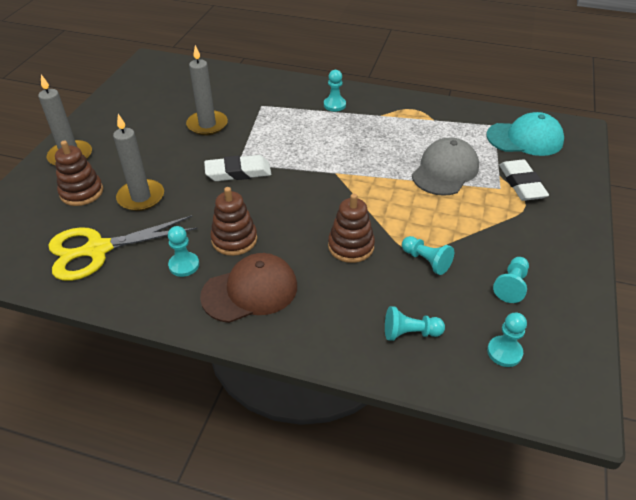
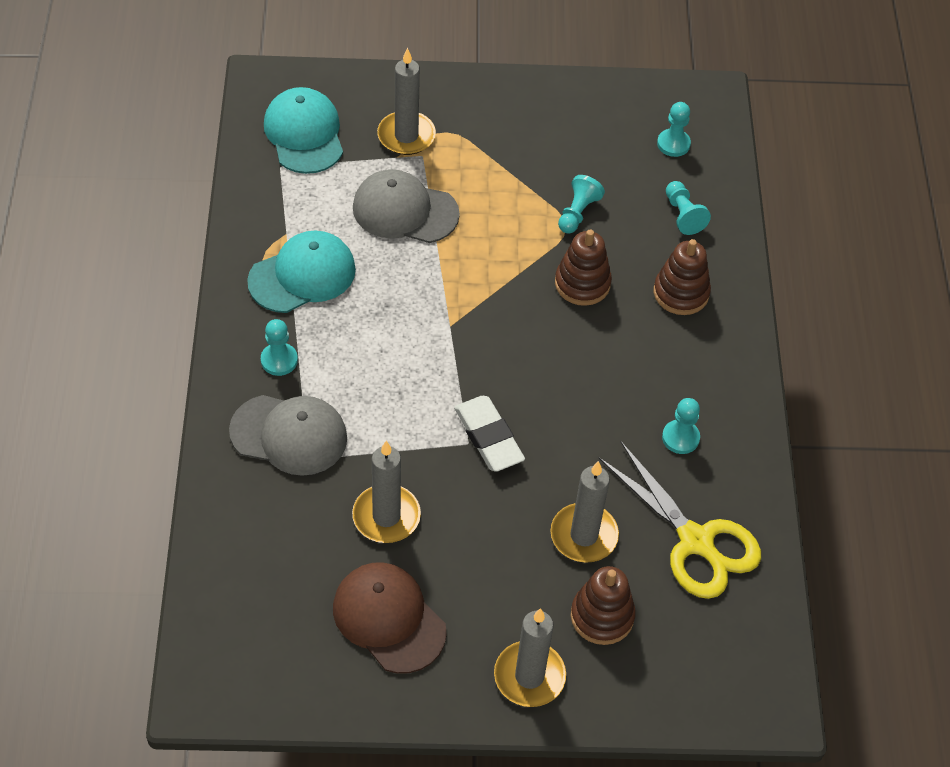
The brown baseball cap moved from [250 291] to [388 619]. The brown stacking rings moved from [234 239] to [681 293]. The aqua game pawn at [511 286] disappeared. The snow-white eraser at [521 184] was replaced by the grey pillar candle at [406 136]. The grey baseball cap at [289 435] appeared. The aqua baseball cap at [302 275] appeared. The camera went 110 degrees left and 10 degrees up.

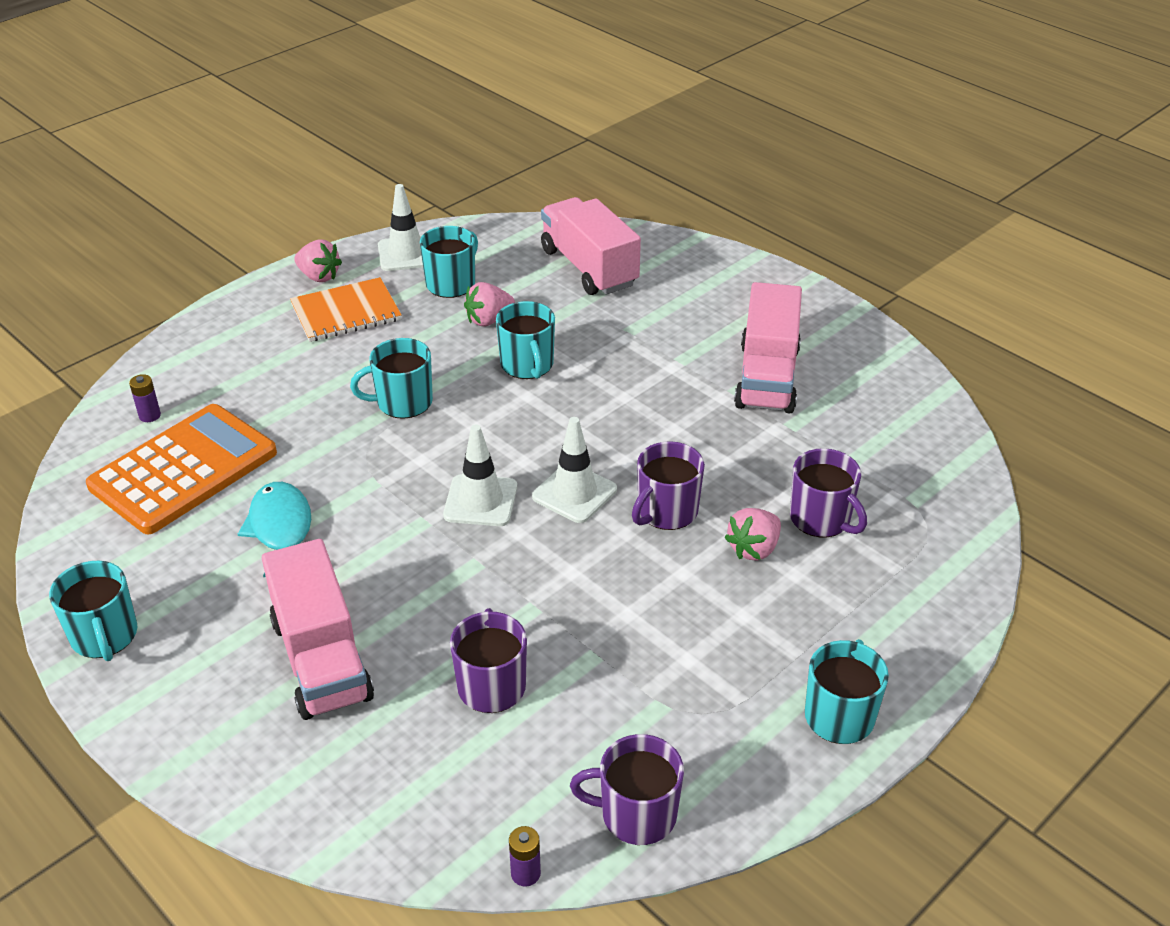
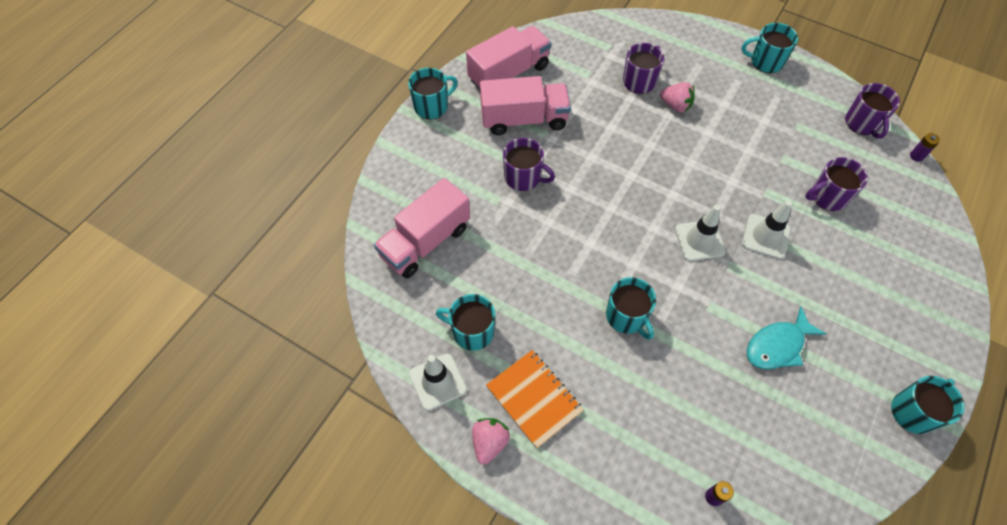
The orange-coloured adding machine at [183 469] disappeared. The rosy lorry moved from [321 659] to [509 73]. The rosy berry at [489 320] disappeared. The aqua coffee mug moved from [527 365] to [432 106]. The snow-white traffic cone moved from [574 493] to [765 236]. The purple coffee mug moved from [666 511] to [523 177]. The camera went 105 degrees left and 20 degrees up.

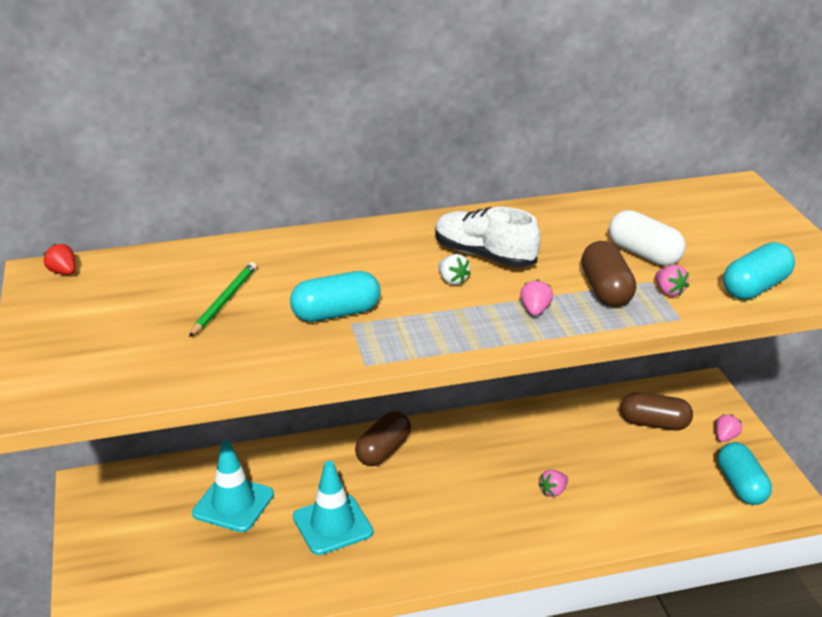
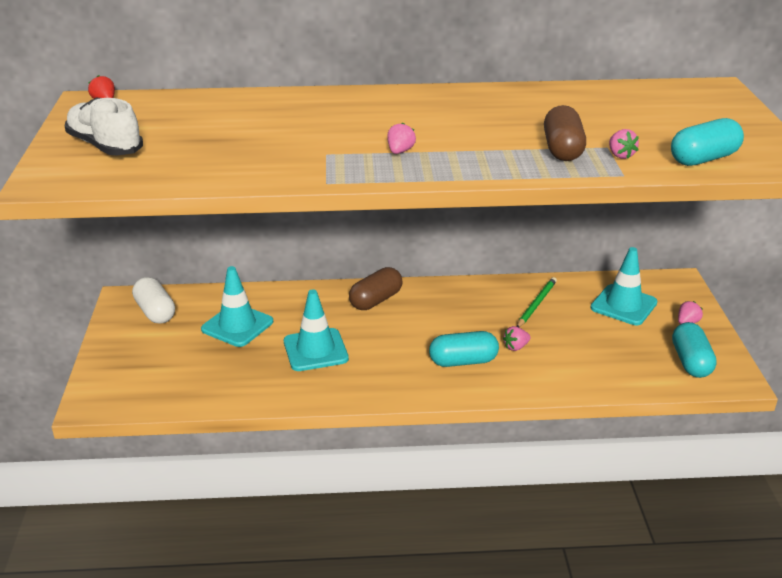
The green pencil moved from [224 301] to [536 304]. The aqua pill moved from [336 313] to [463 361]. The snow-white lace-up shoe moved from [484 255] to [105 146]. The snow-white berry at [452 281] disappeared. The rosy berry moved from [535 310] to [400 151]. The snow-white pill moved from [644 254] to [155 312]. The brown pill at [654 423] was replaced by the aqua traffic cone at [623 305]. The camera went 10 degrees right and 0 degrees up.

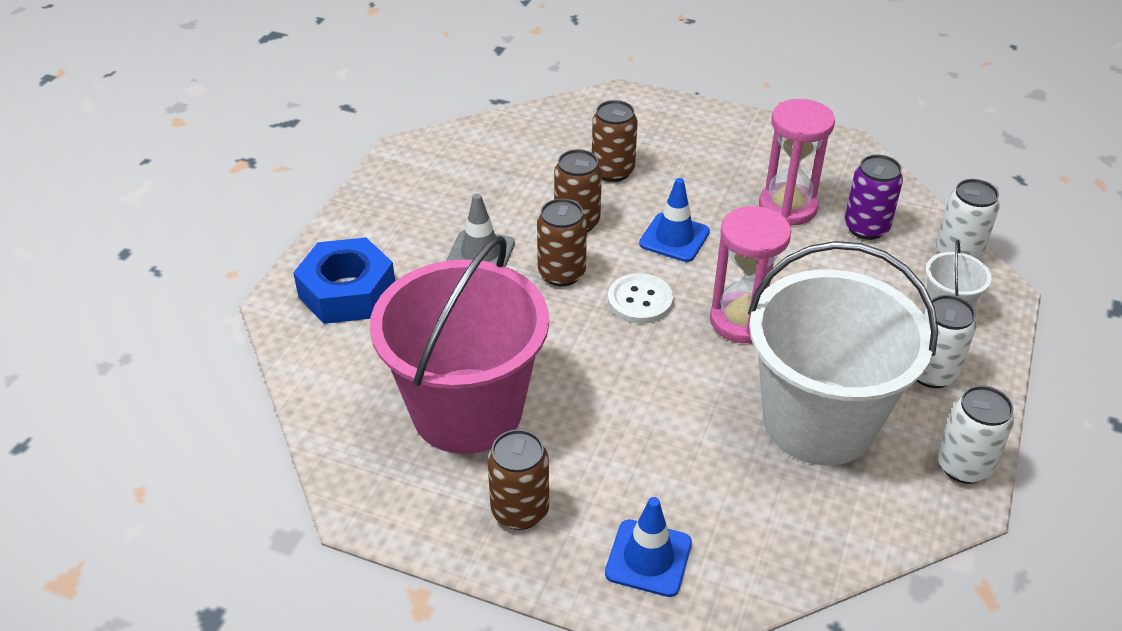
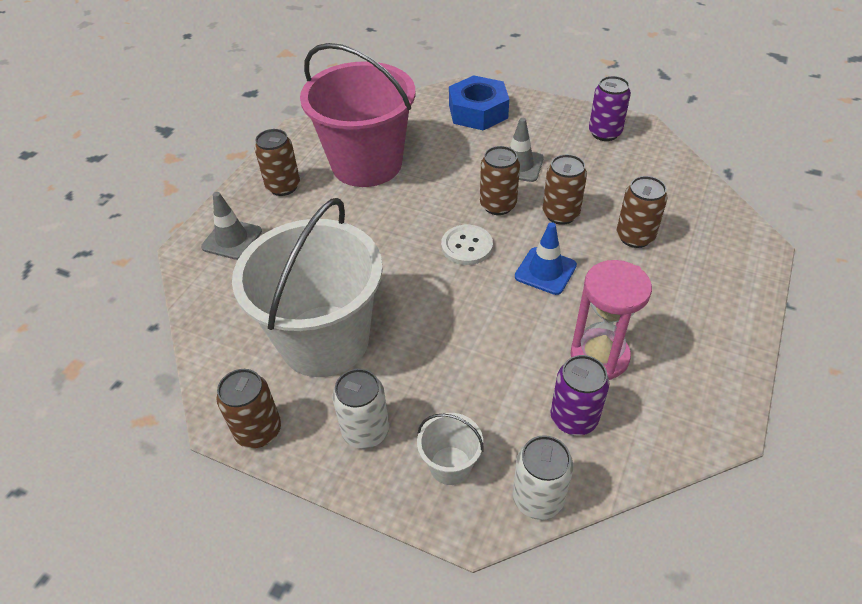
The blue traffic cone at [648 558] became the grey traffic cone at [232 239]. The rosy hourglass at [742 321] disappeared. The snow-white tin at [963 466] became the brown tin at [258 431]. The purple tin at [604 133] appeared. The camera went 95 degrees right and 5 degrees up.

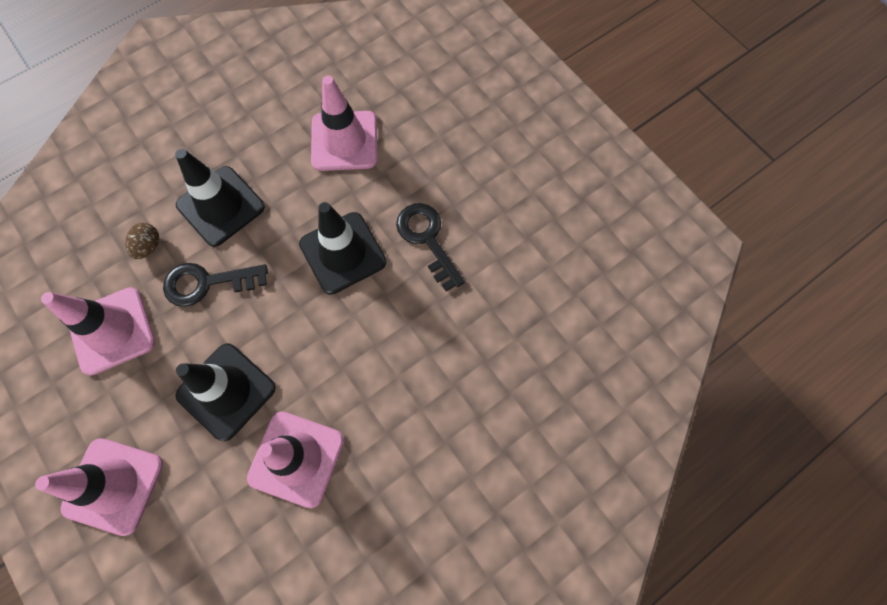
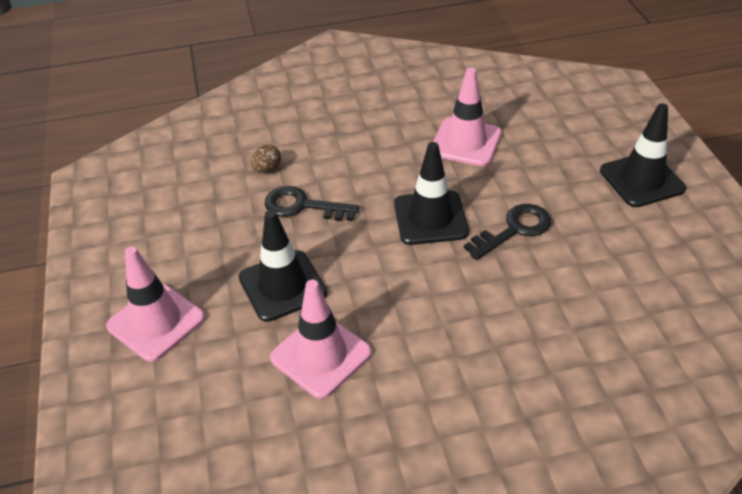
The rosy traffic cone at [112 331] disappeared. The black traffic cone moved from [221 206] to [641 180]. The black door key at [427 239] turned 60 degrees clockwise. The camera went 25 degrees right and 25 degrees down.

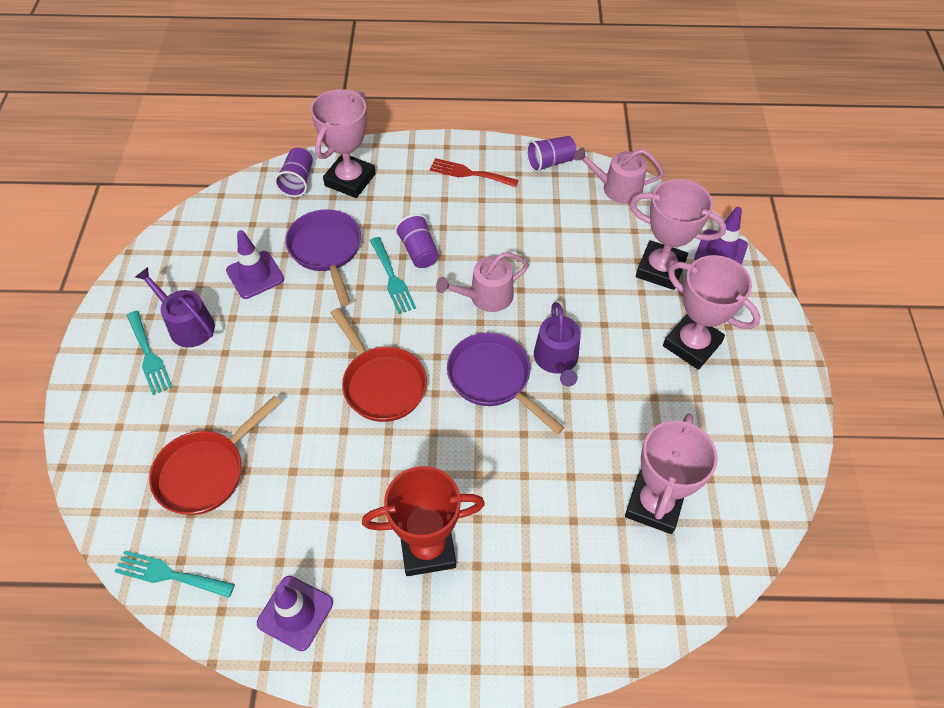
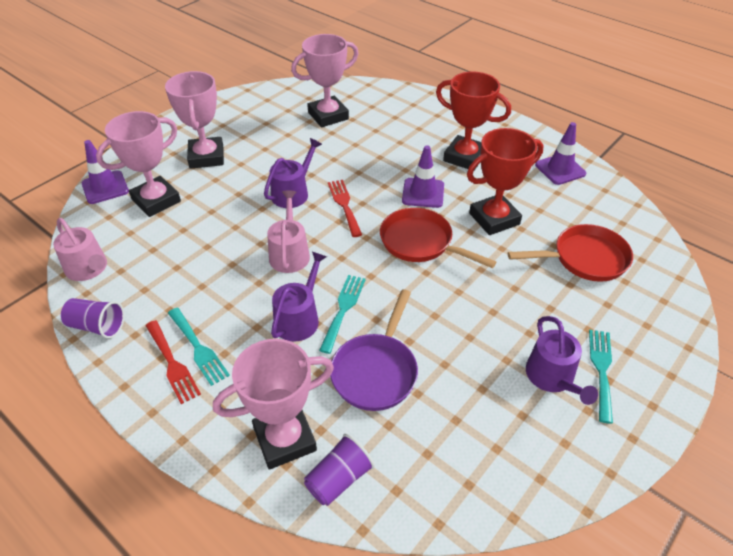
The aqua table fork moved from [169 574] to [198 348]. The purple traffic cone moved from [255 275] to [423 193]. The crimson skillet at [381 383] turned 60 degrees counterclockwise. The purple beaker at [419 251] was replaced by the purple watering can at [299 318]. The rosy watering can at [486 296] turned 105 degrees counterclockwise. The purple skillet at [493 379] was replaced by the crimson table fork at [344 205]. The rosy prize cup at [660 269] turned 75 degrees clockwise. The crimson prize cup at [494 219] appeared. The camera went 140 degrees left and 10 degrees down.

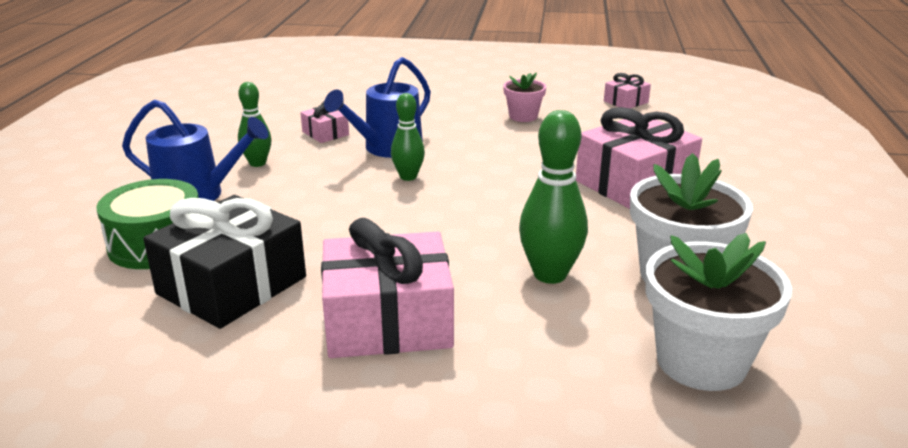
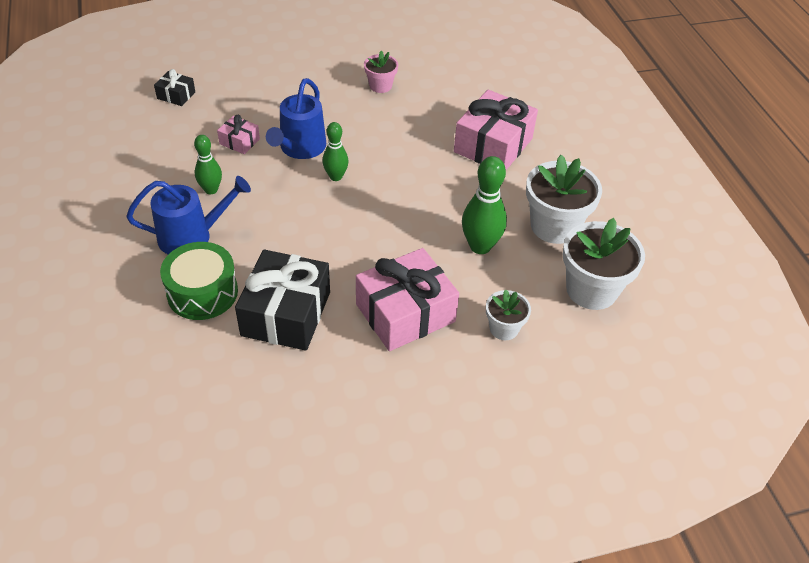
The rosy wrapped gift at [626 102] disappeared. The black wrapped gift at [176 95] appeared. The snow-white plant pot at [504 328] appeared. The camera went 25 degrees left and 20 degrees up.

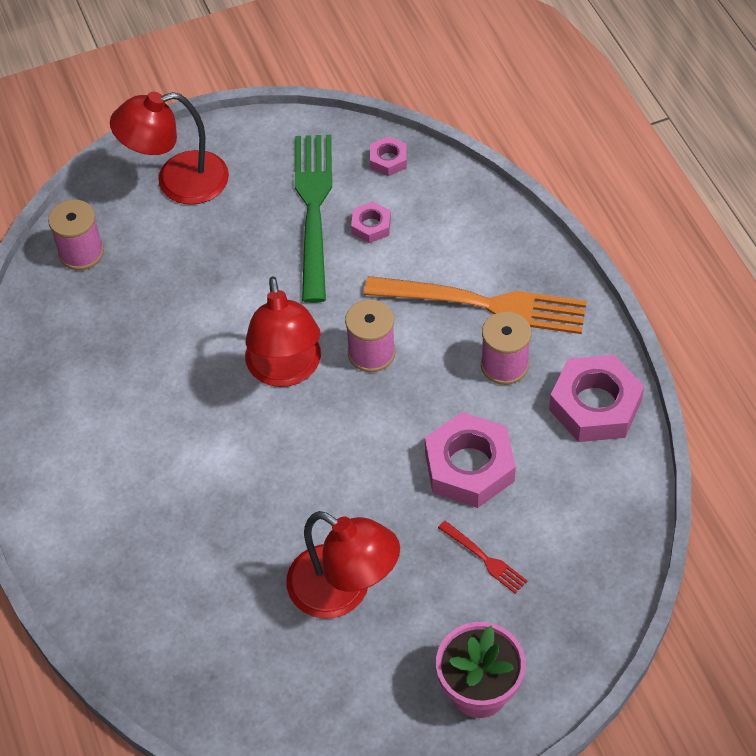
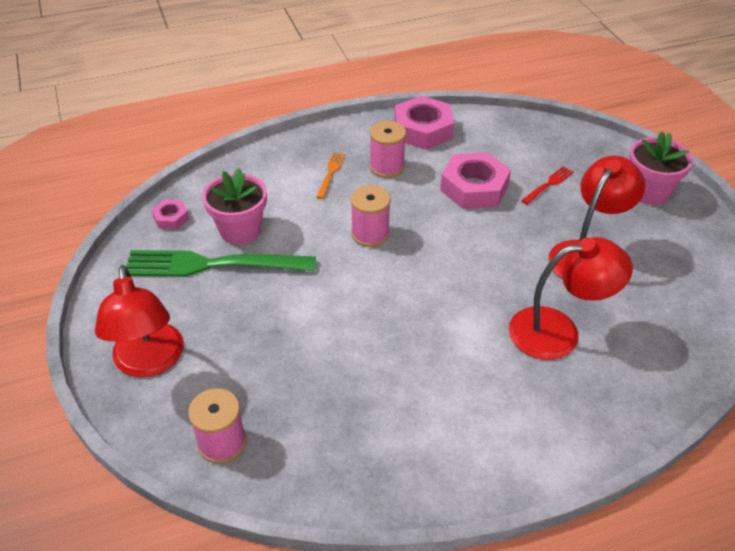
The crimson reading lamp moved from [286 370] to [558 331]. The rosy hex nut at [371 226] was replaced by the rosy plant pot at [240 230]. The orange-coloured table fork at [485 304] changed to 0.43 times the size. The camera went 90 degrees left and 10 degrees down.

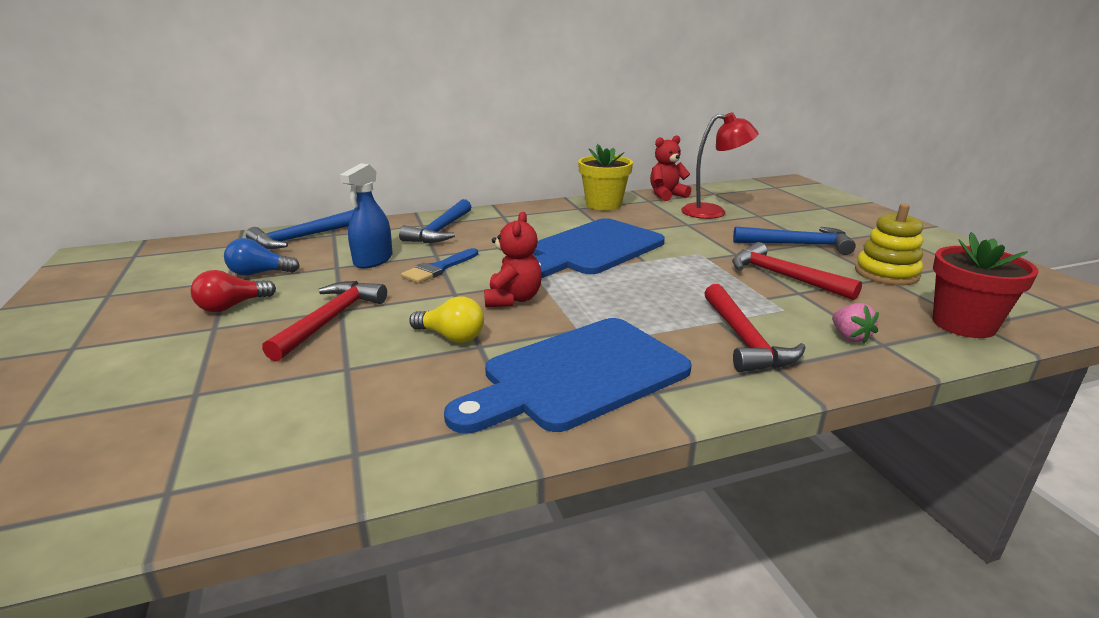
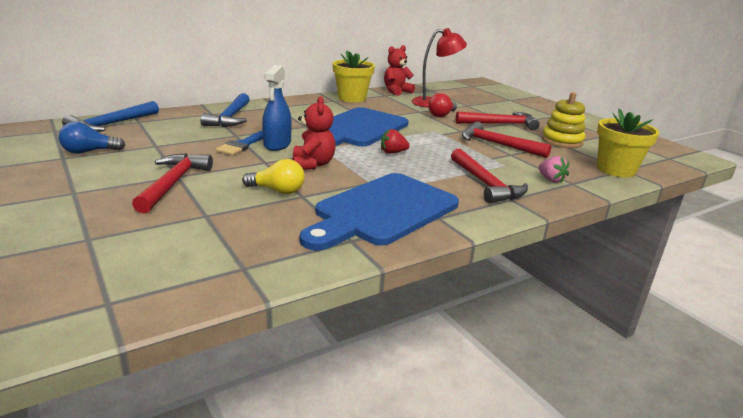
The crimson light bulb moved from [232 306] to [441 115]. The blue sprayer moved from [373 260] to [277 144]. The blue claw hammer at [798 245] became the crimson claw hammer at [500 124]. The crimson plant pot at [963 324] became the bright yellow plant pot at [616 170]. The crimson berry at [392 152] appeared. The camera went 15 degrees left and 0 degrees up.

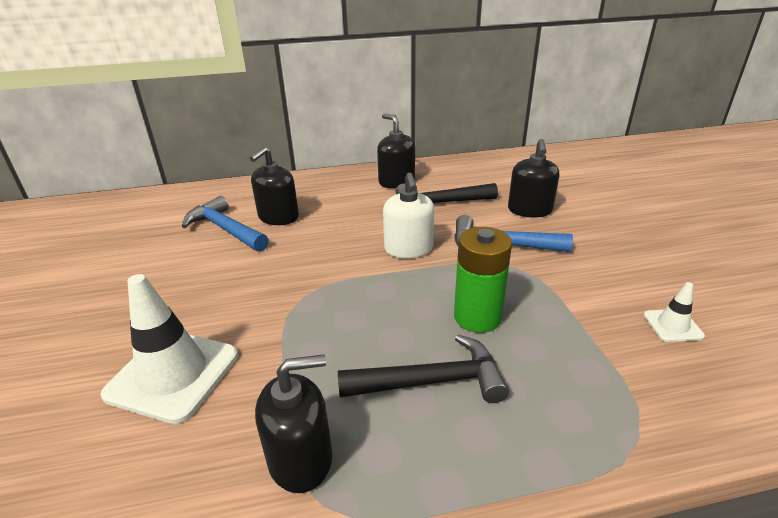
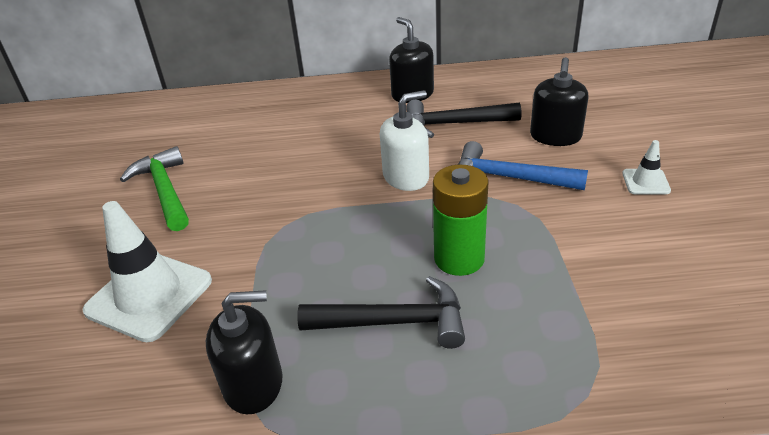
The blue claw hammer at [225 229] disappeared. The black pump bottle at [278 217] disappeared. The snow-white pump bottle at [408 249] turned 120 degrees counterclockwise. The snow-white traffic cone moved from [672 325] to [645 182]. The green claw hammer at [165 191] appeared. The camera went 10 degrees right and 5 degrees up.

